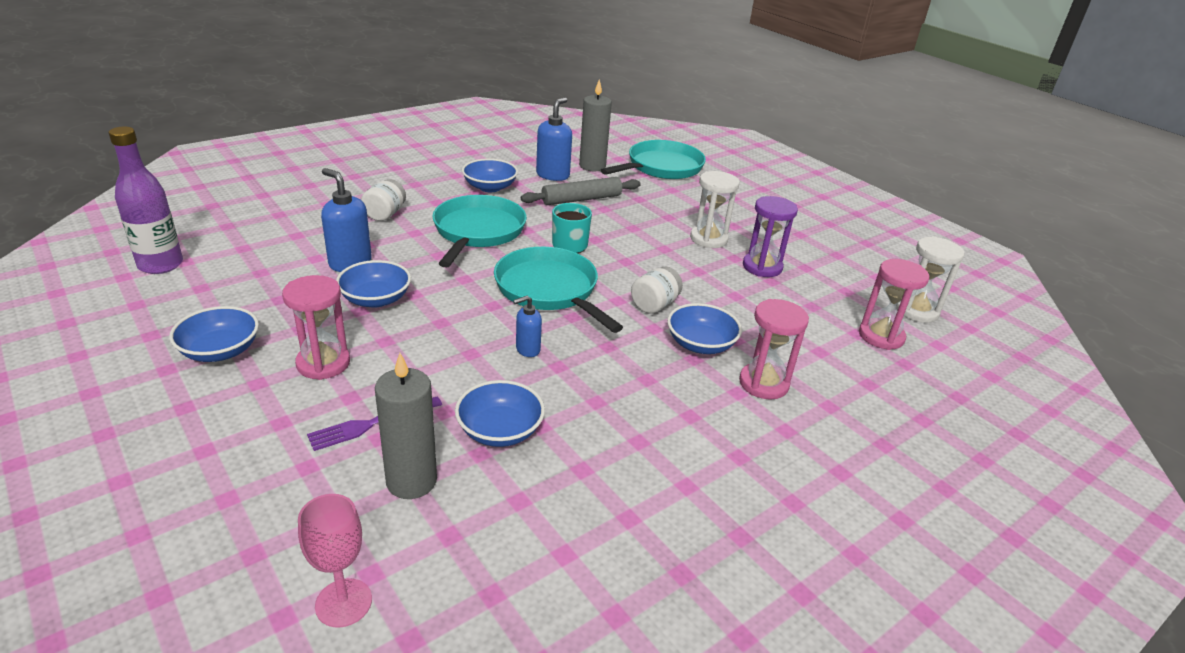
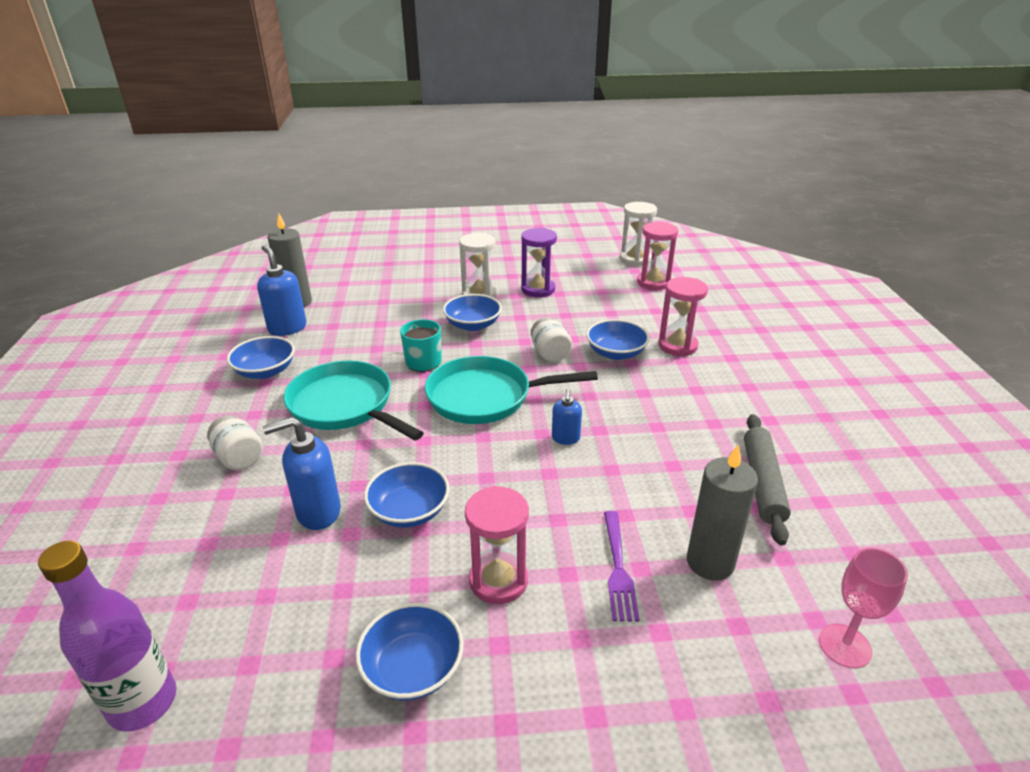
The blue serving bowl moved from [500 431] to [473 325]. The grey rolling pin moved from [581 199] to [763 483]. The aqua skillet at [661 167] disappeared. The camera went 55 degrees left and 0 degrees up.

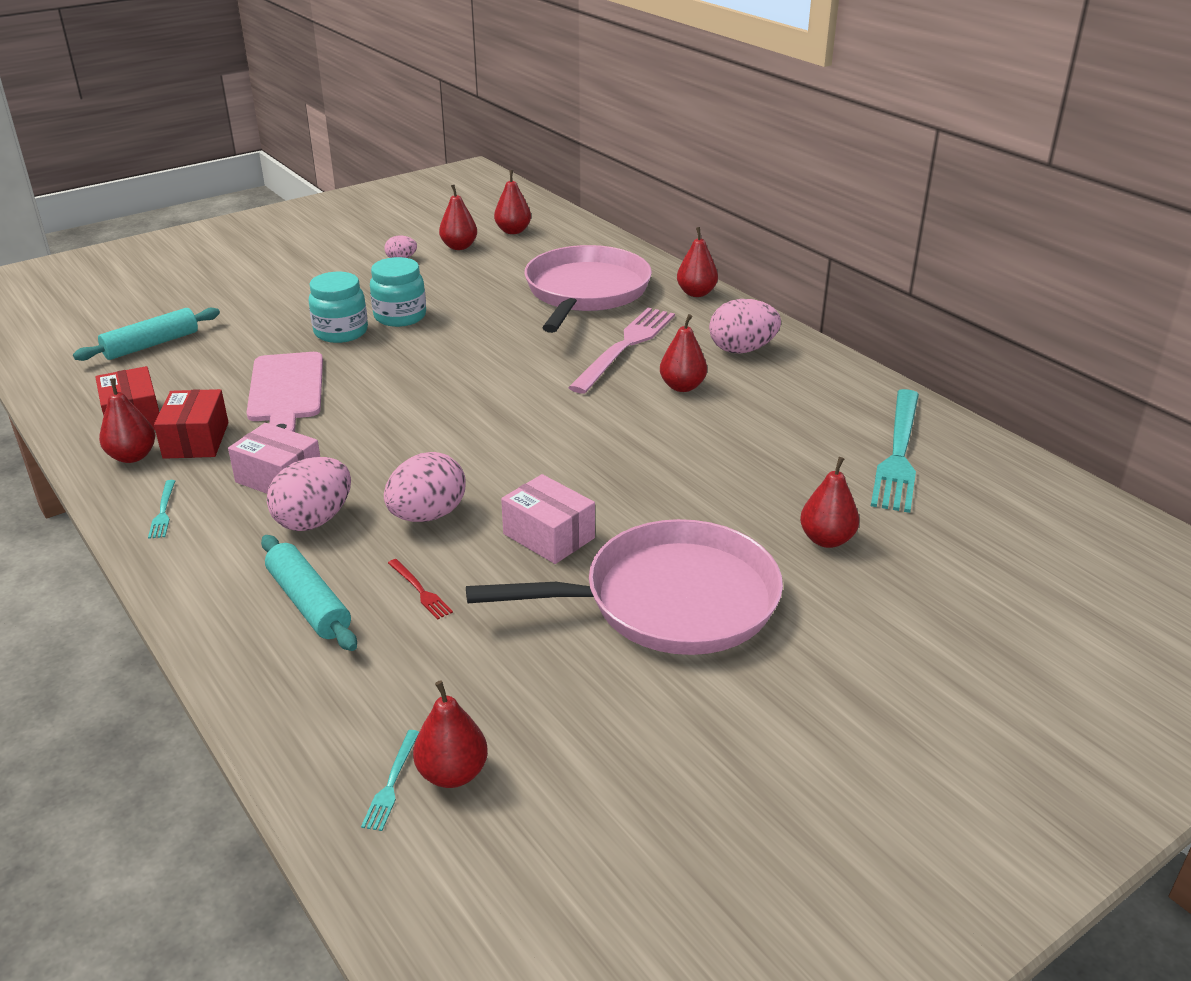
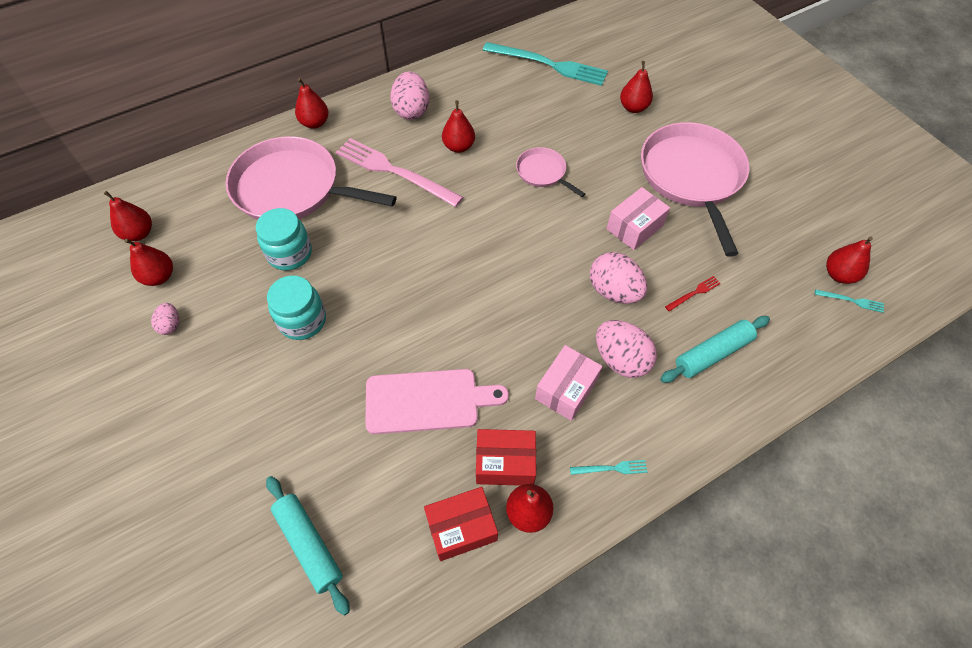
The aqua jar moved from [341 332] to [290 253]. The rosy skillet at [543 172] appeared. The camera went 85 degrees left and 25 degrees up.

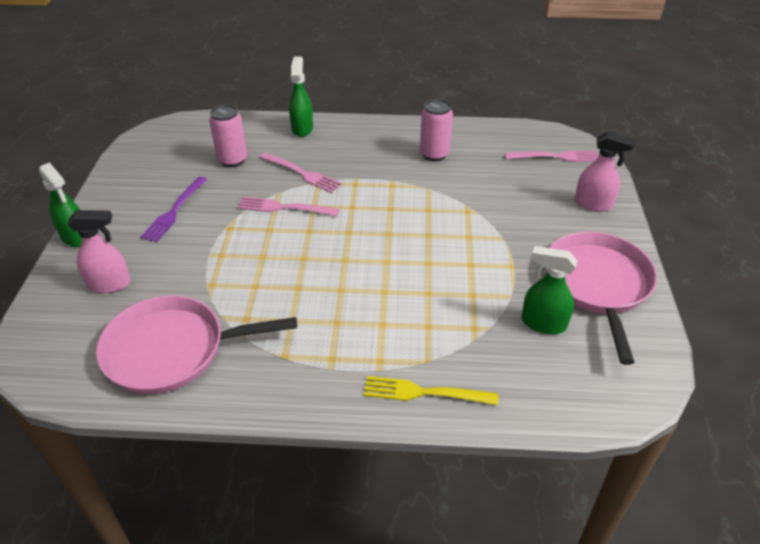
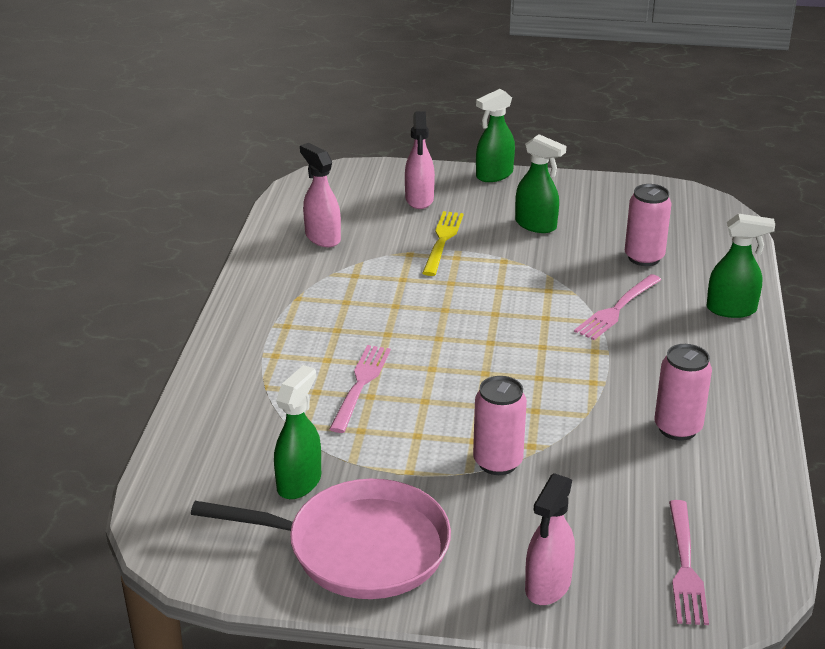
The rosy skillet at [171 350] was replaced by the rosy sprayer at [322 237]. The purple table fork at [174 211] was replaced by the green sprayer at [536 225]. The rosy table fork moved from [283 208] to [360 384]. The bright yellow table fork moved from [424 392] to [442 240]. The rosy tin at [497 462] appeared. The camera went 95 degrees right and 10 degrees down.

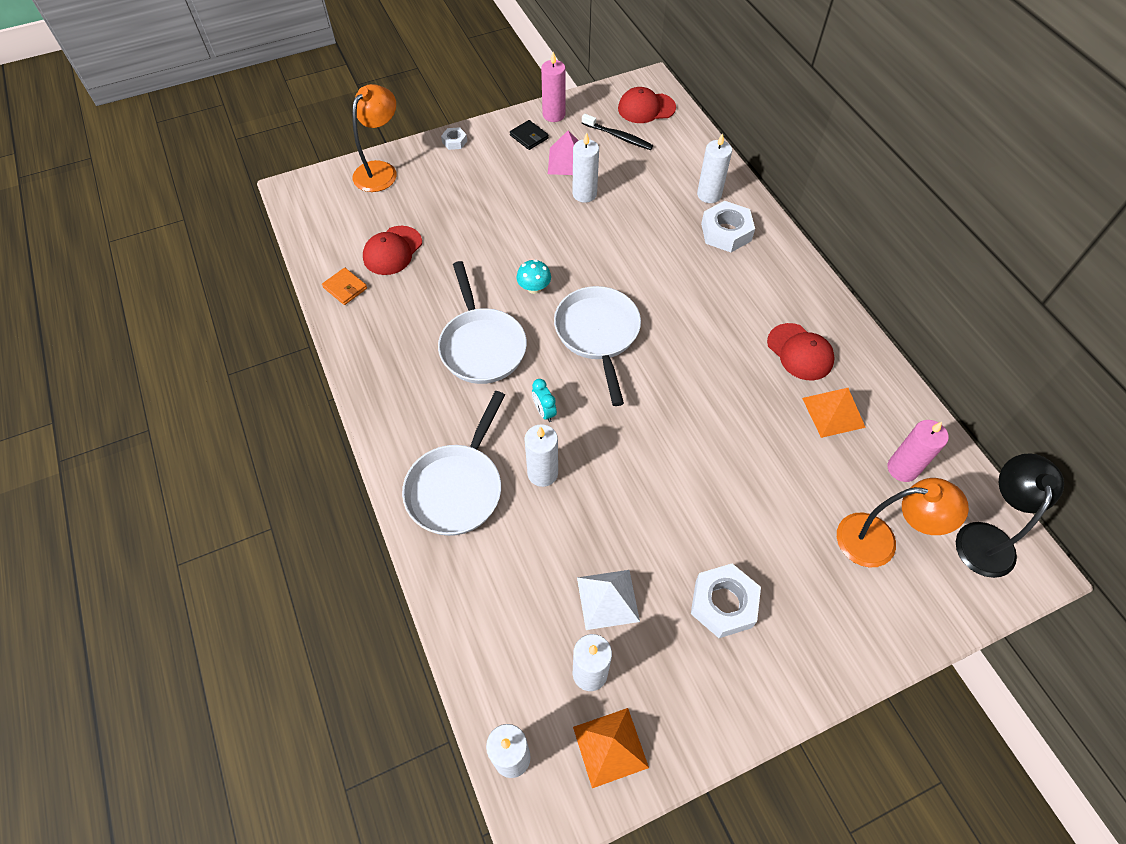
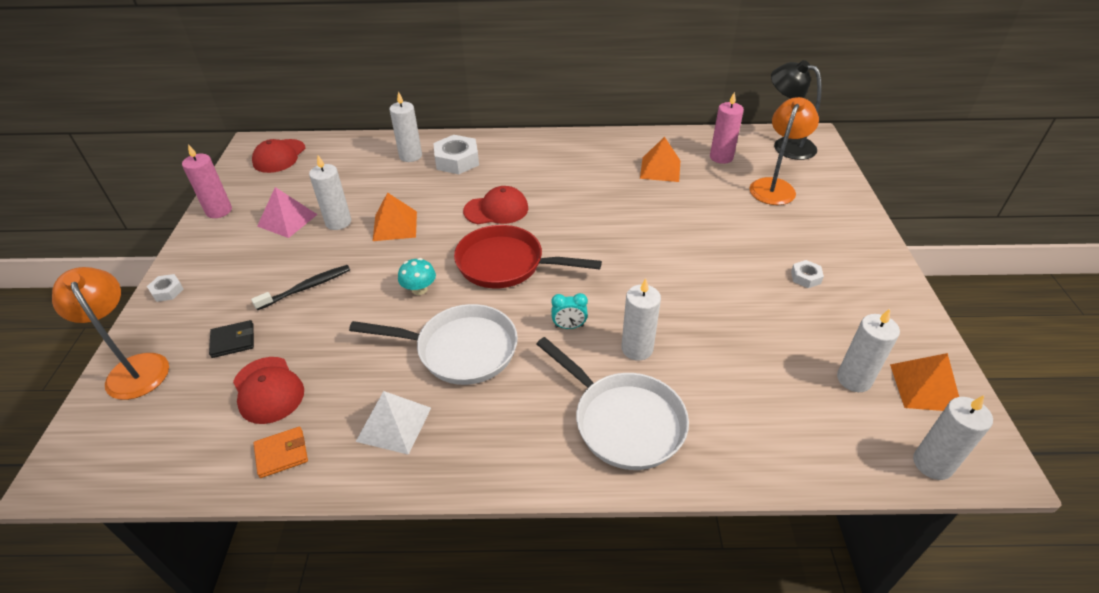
The black card wallet moved from [529 137] to [233 341]. The snow-white skillet at [598 334] became the crimson skillet at [506 264]. The snow-white pyramid shape moved from [608 599] to [394 424]. The black dental brush moved from [618 136] to [306 288]. The snow-white hex nut at [723 604] changed to 0.51 times the size. The crimson baseball cap moved from [800 352] to [496 210]. The orange-coloured pyramid shape at [395 226] appeared. The camera went 65 degrees left and 15 degrees down.

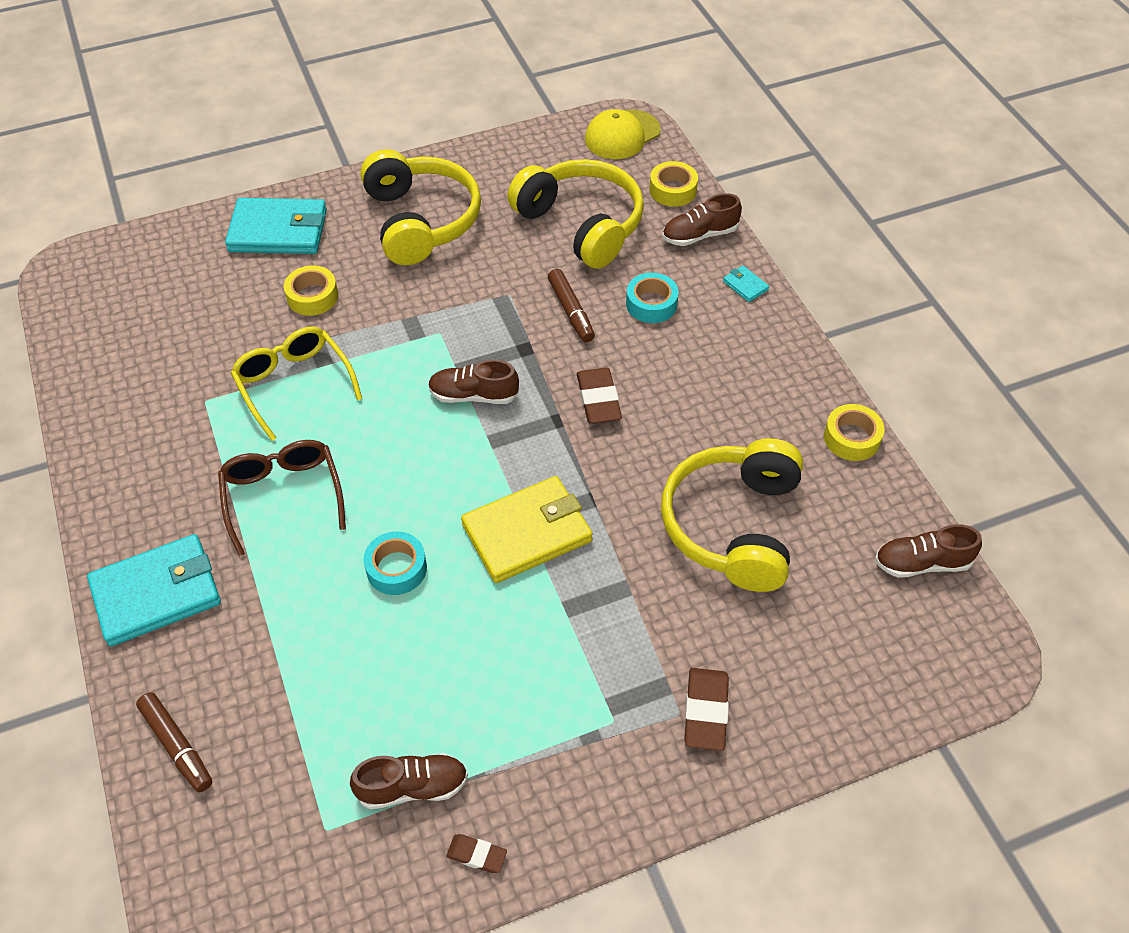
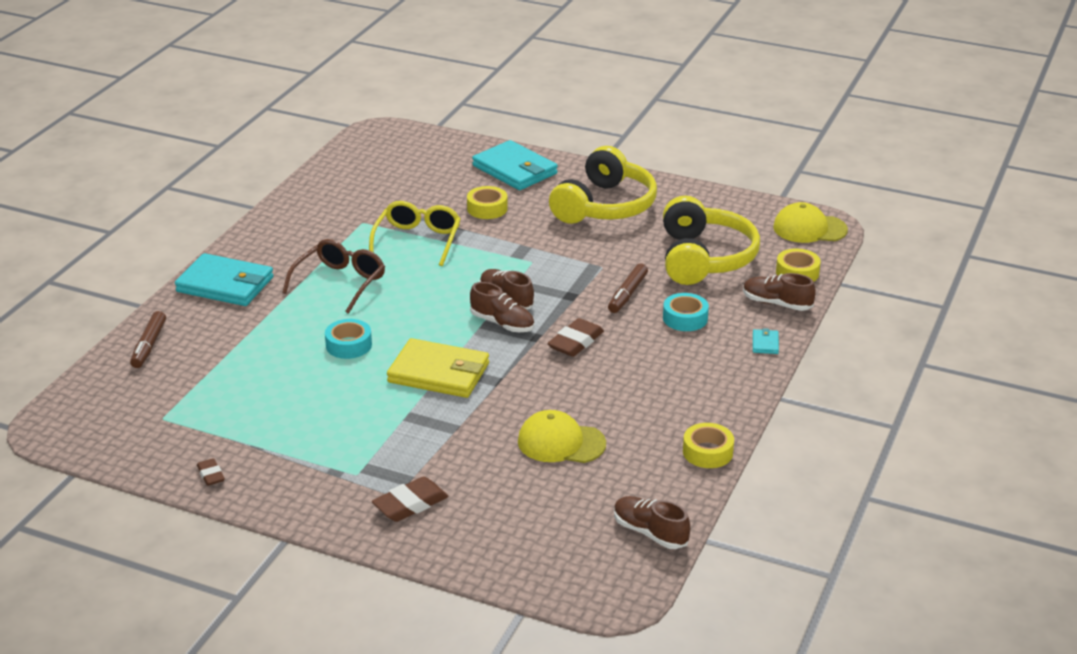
The brown lace-up shoe moved from [412 787] to [502 323]. The bright yellow over-ear headphones at [733 525] was replaced by the bright yellow baseball cap at [561 442]. The camera went 45 degrees right and 20 degrees down.

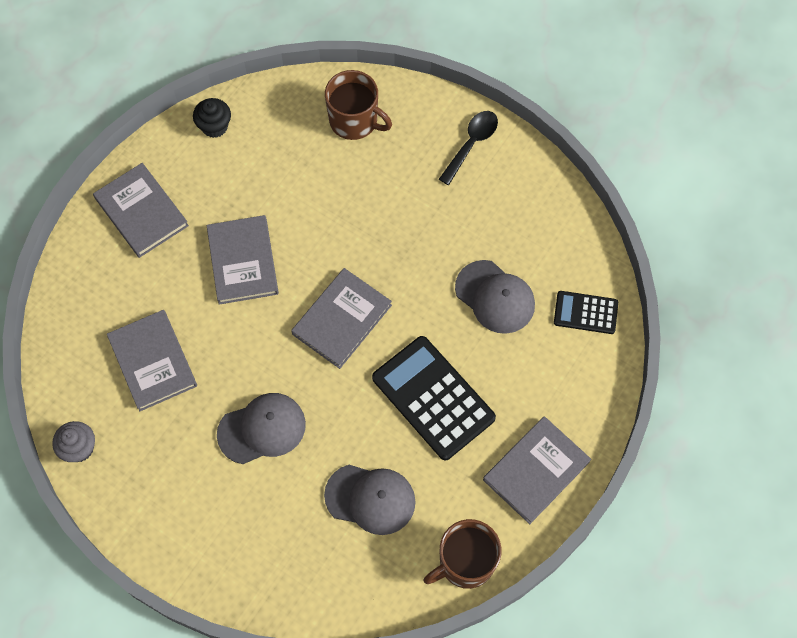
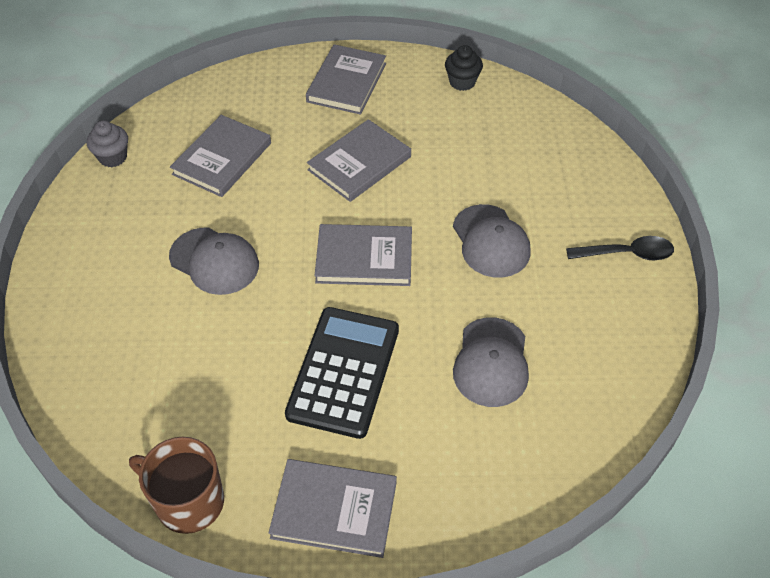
The grey baseball cap moved from [370 499] to [491 241]. The brown coffee mug at [354 121] disappeared. The black adding machine at [585 313] disappeared. The camera went 55 degrees right and 15 degrees down.

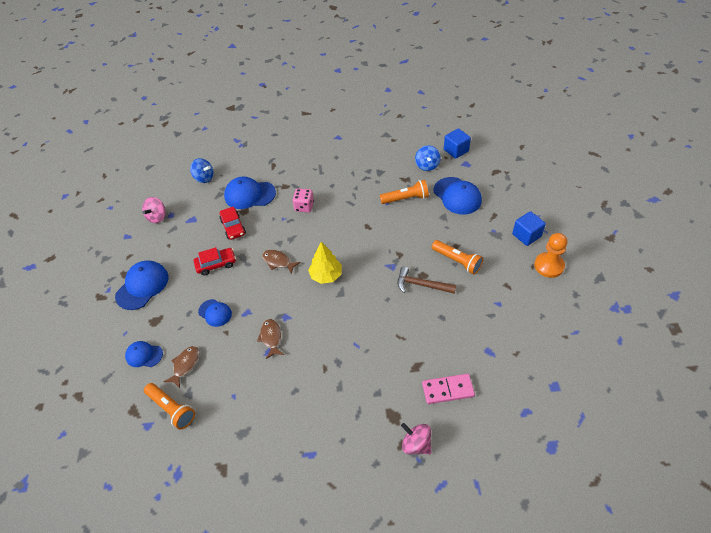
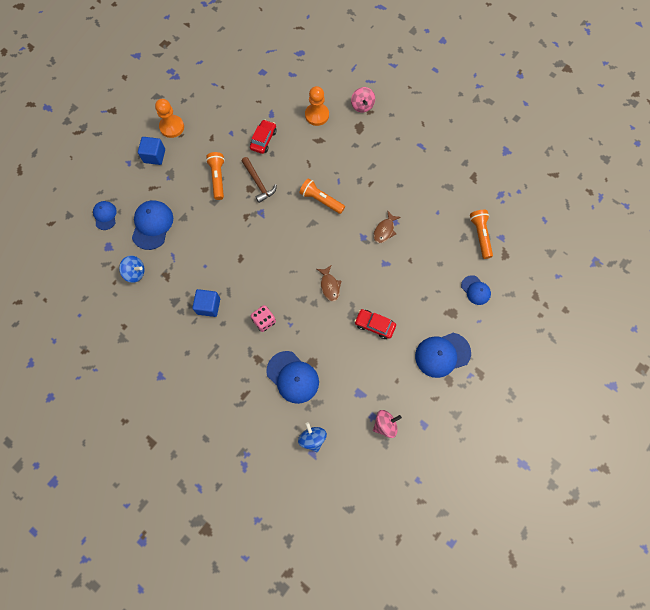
The brown fish at [185 365] disappeared. The blue baseball cap moved from [215 313] to [105 215]. The crimson car moved from [233 227] to [263 140]. The bright yellow fir tree at [326 275] disappeared. The orange-coloured flashlight moved from [405 198] to [321 200]. The blue spinning top at [427 165] turned 60 degrees clockwise. The rosy domino tile at [448 390] was replaced by the orange-coloured game pawn at [317 115]. The blue block moved from [456 150] to [208 306]. The camera went 140 degrees left and 20 degrees up.

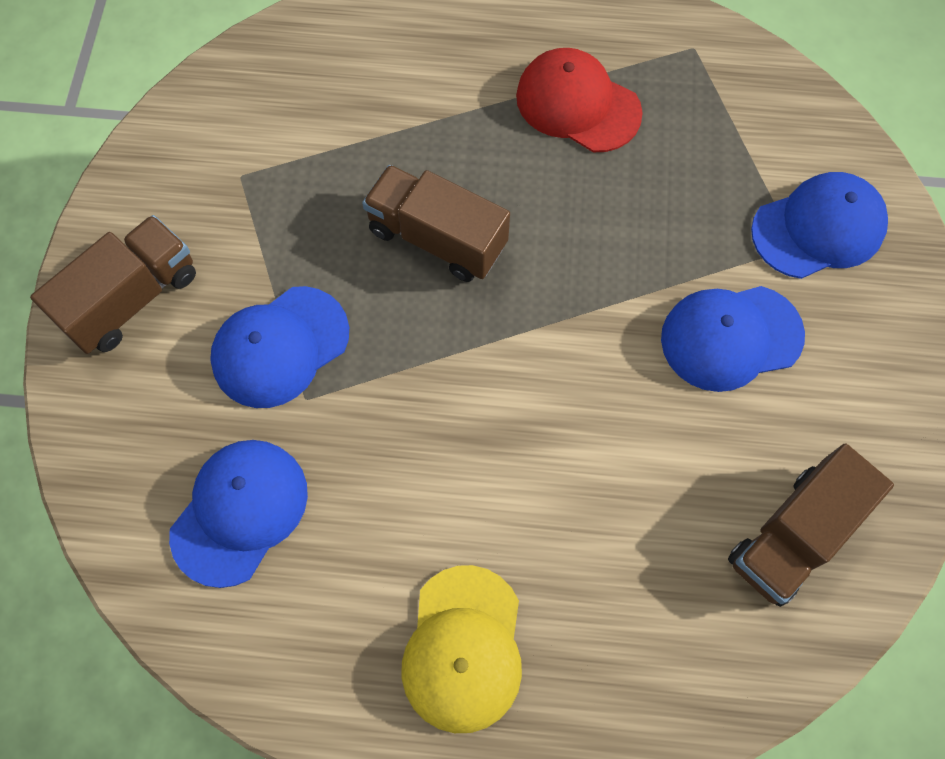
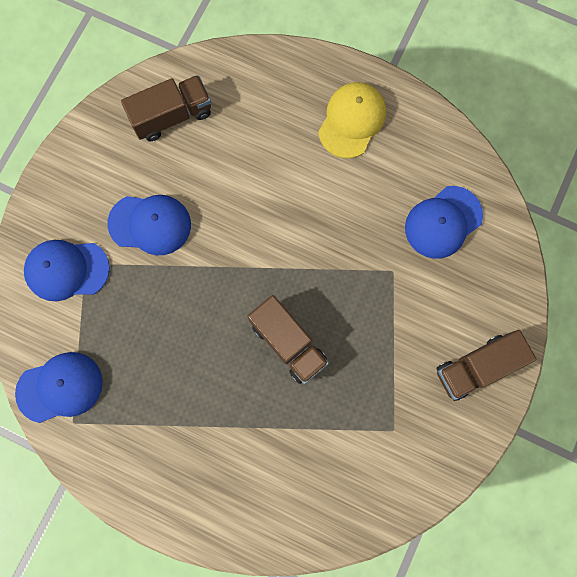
The blue baseball cap moved from [280 347] to [60 387]. The crimson baseball cap at [577 104] disappeared. The camera went 160 degrees left and 10 degrees up.

